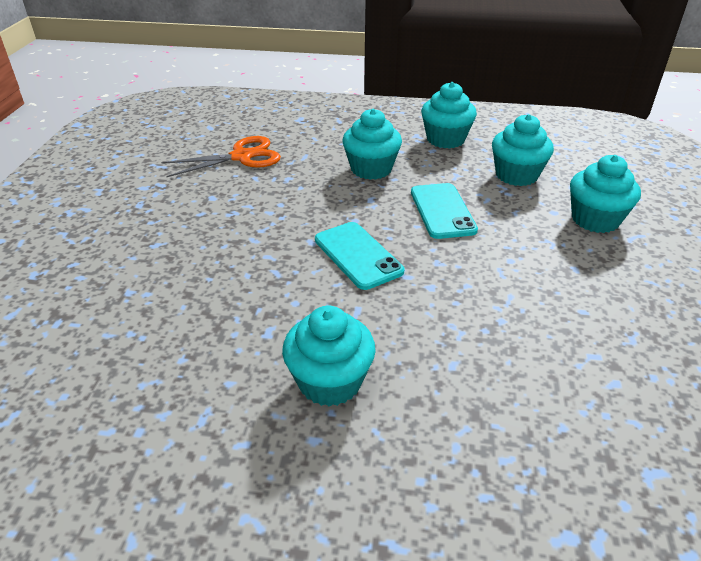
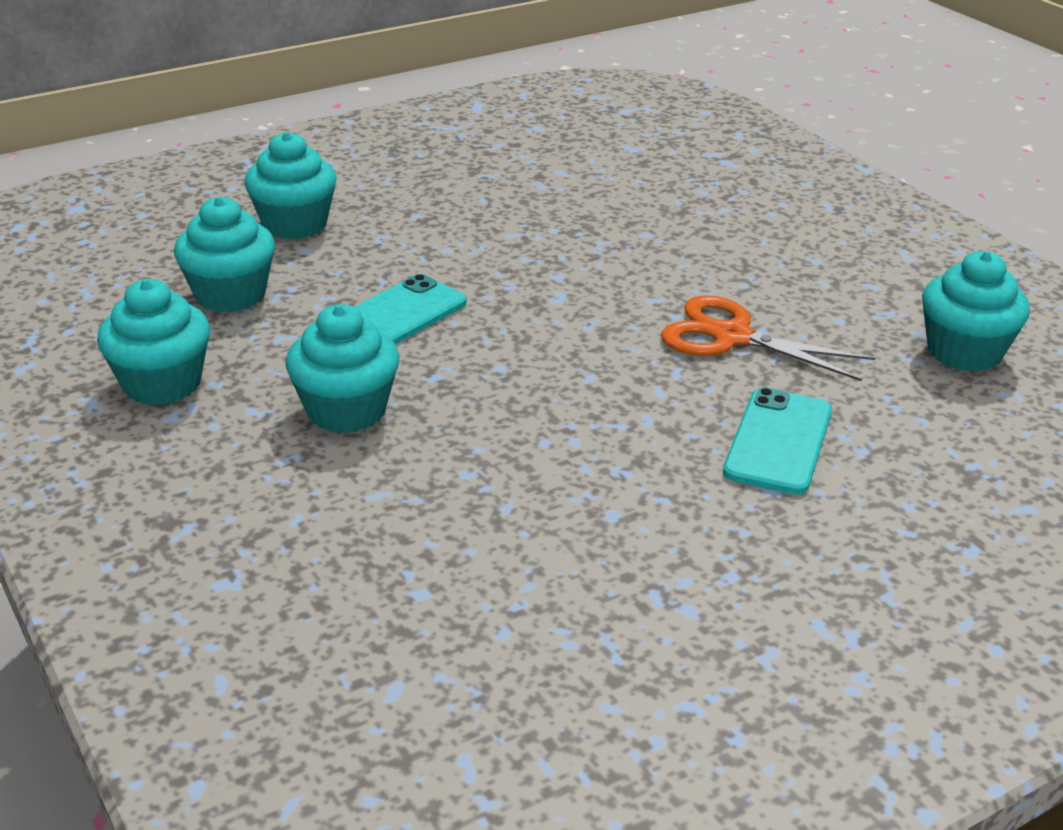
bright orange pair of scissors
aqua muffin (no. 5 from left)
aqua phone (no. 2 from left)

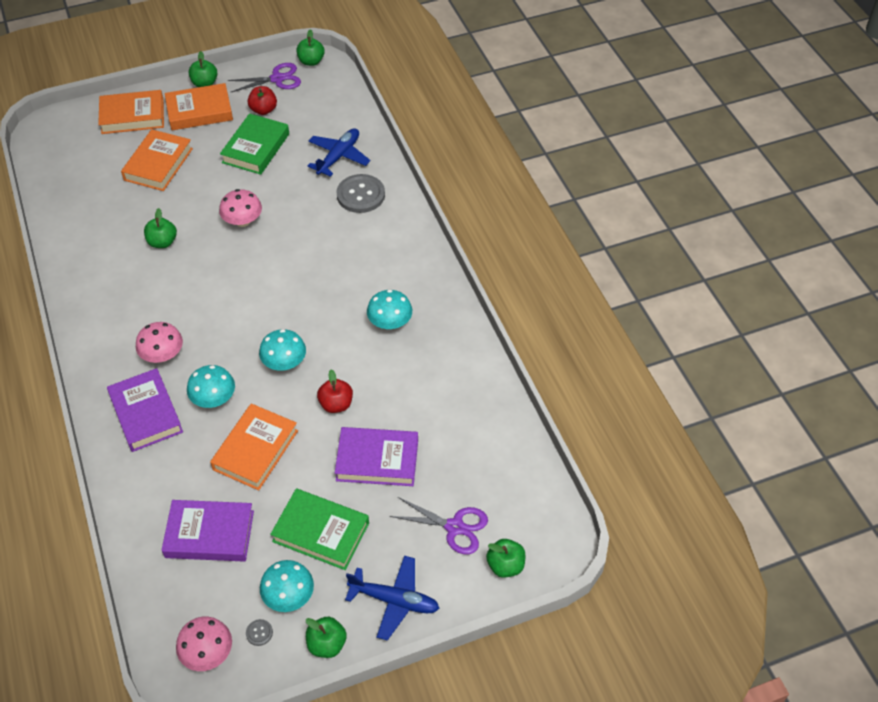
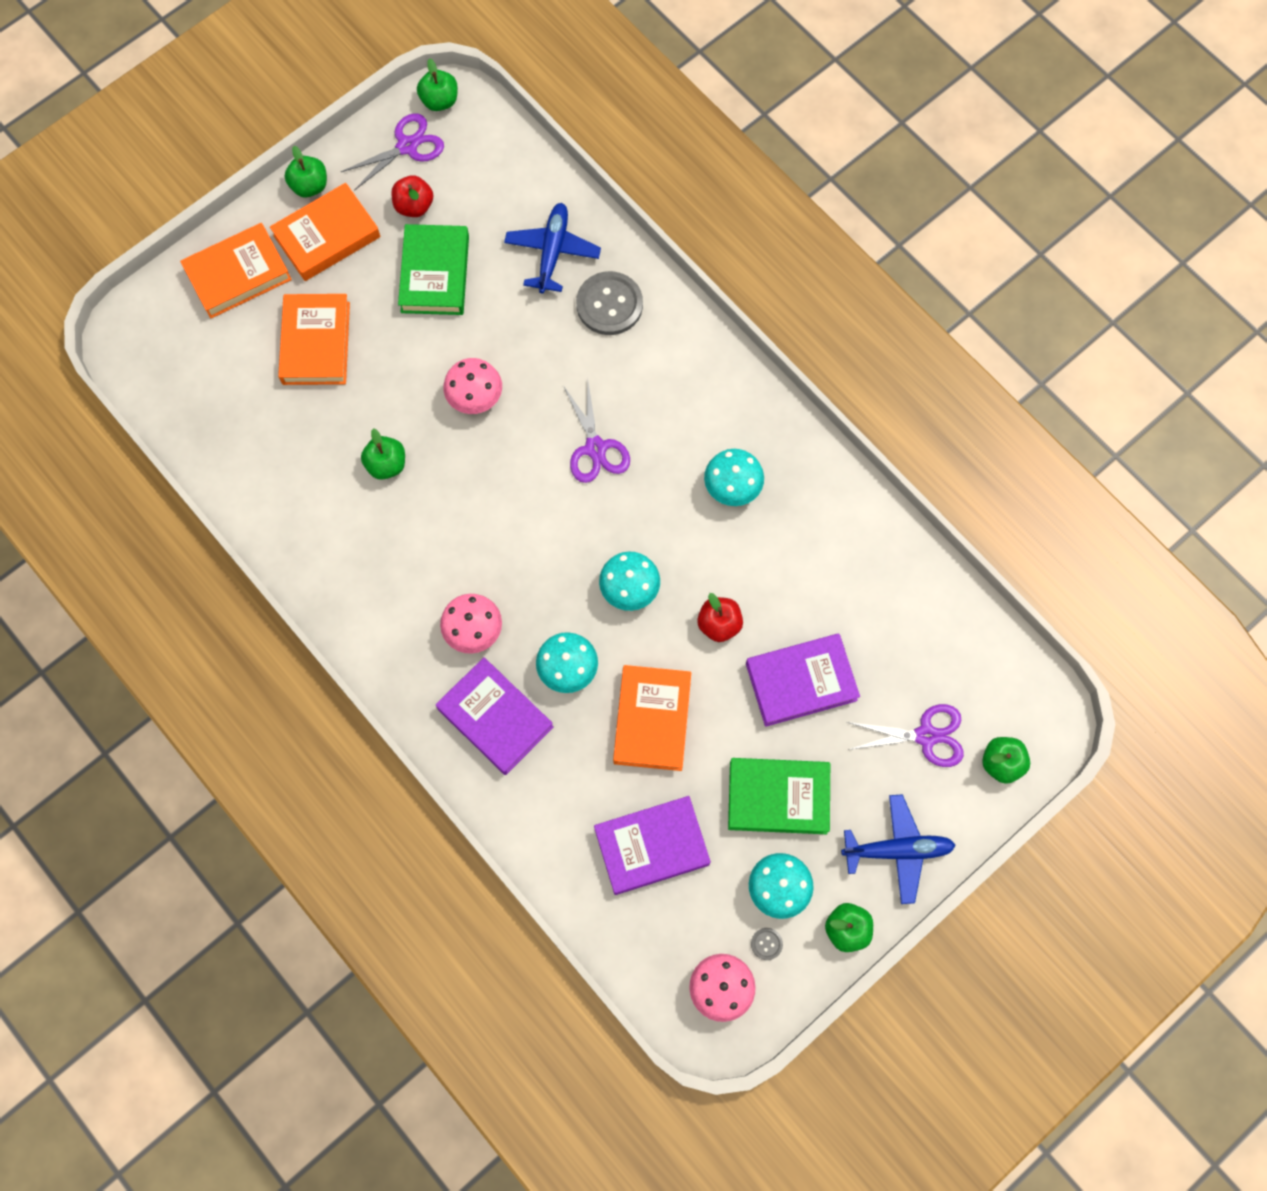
violet pair of scissors (no. 2 from left)

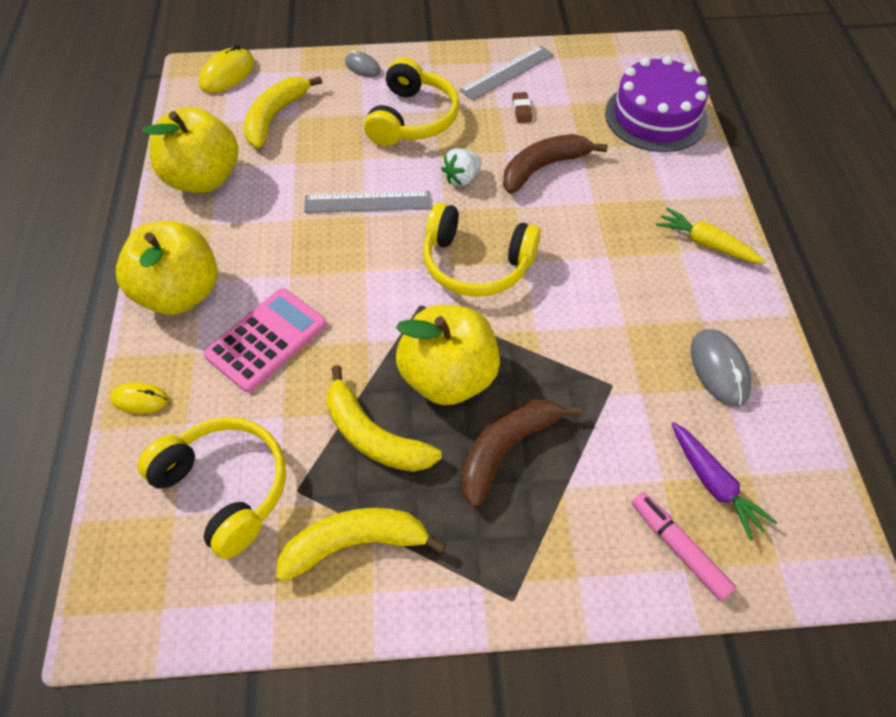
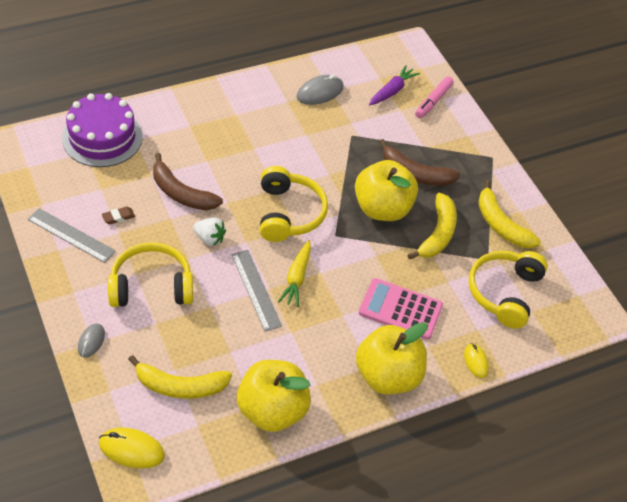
golden root vegetable

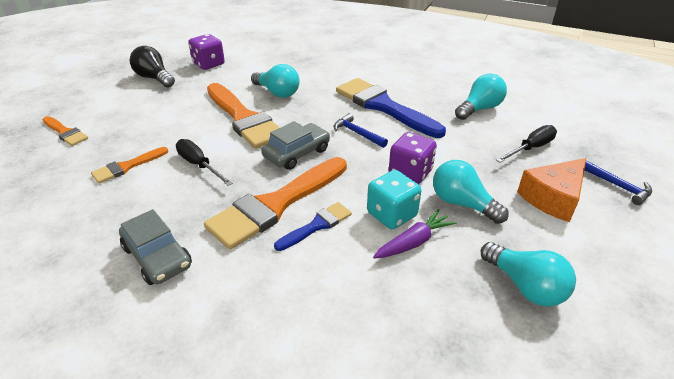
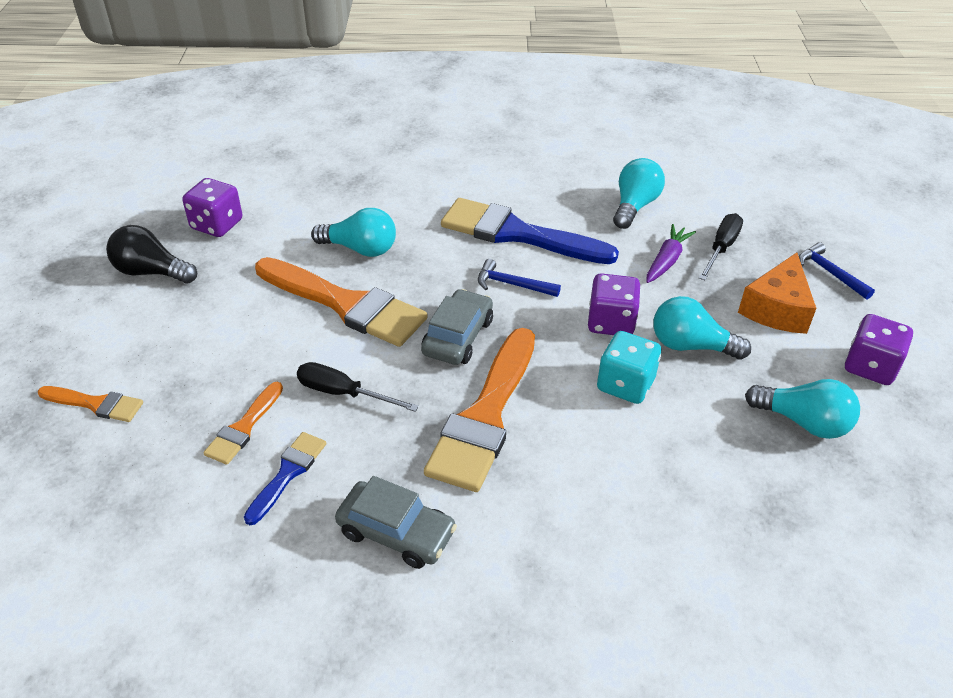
royal blue brush (no. 1 from left)
violet root vegetable
royal blue claw hammer (no. 2 from left)
violet game die (no. 3 from left)

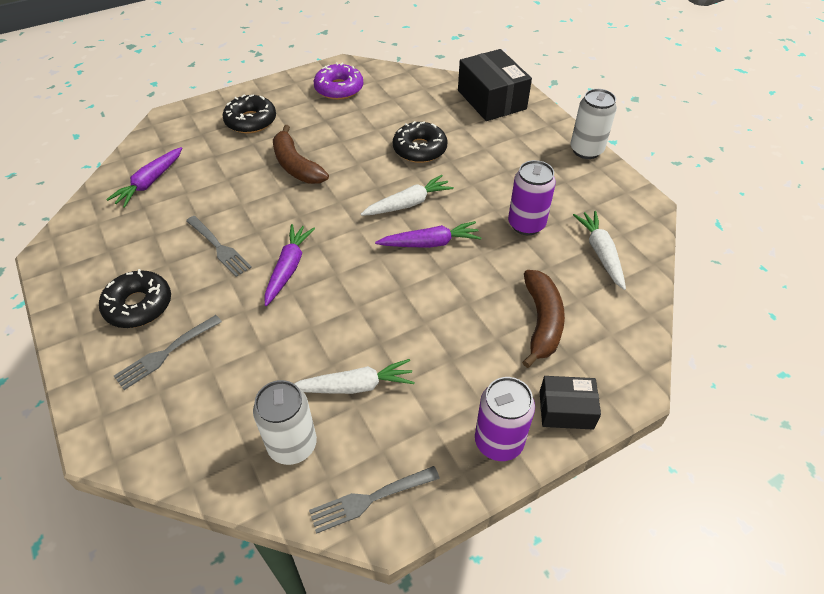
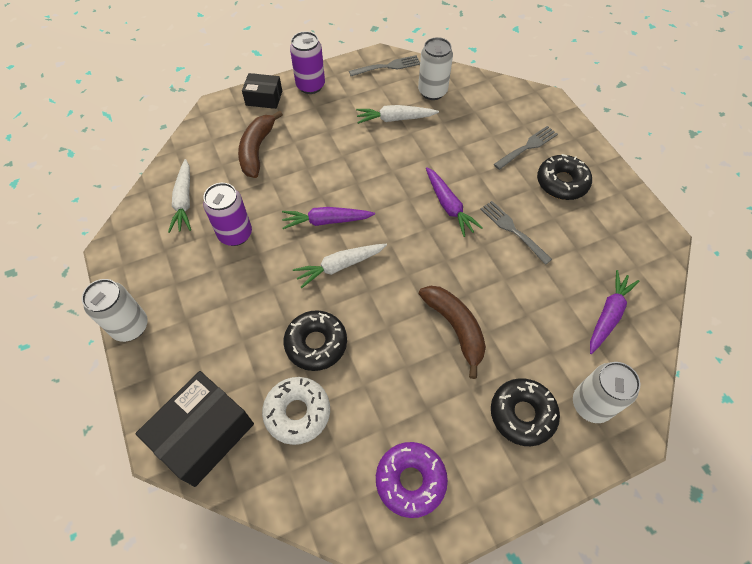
violet root vegetable (no. 2 from left)
black parcel (no. 1 from left)
snow-white doughnut
snow-white soda can (no. 3 from left)

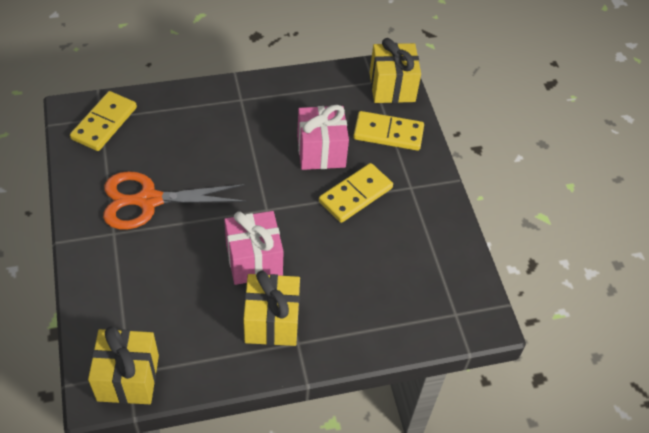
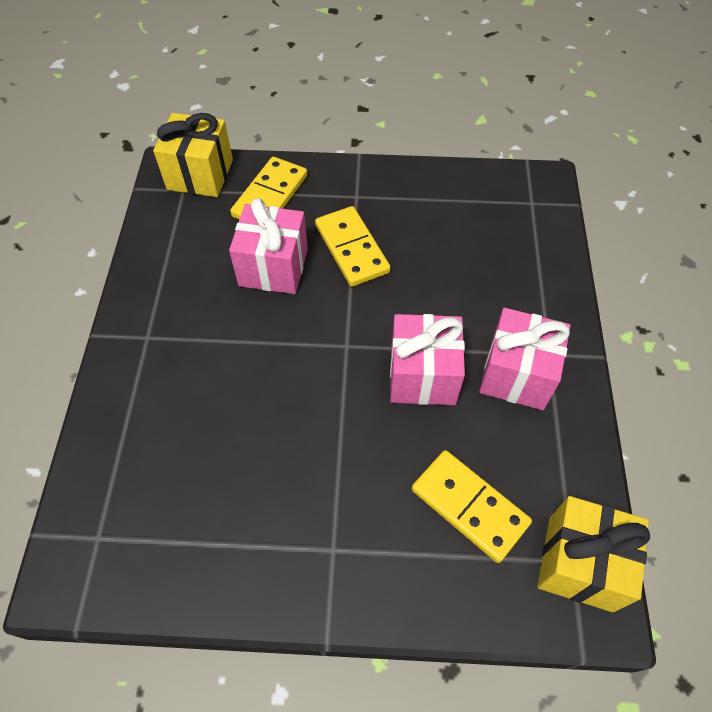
golden domino (no. 3 from left)
bright orange pair of scissors
rosy gift (no. 3 from left)

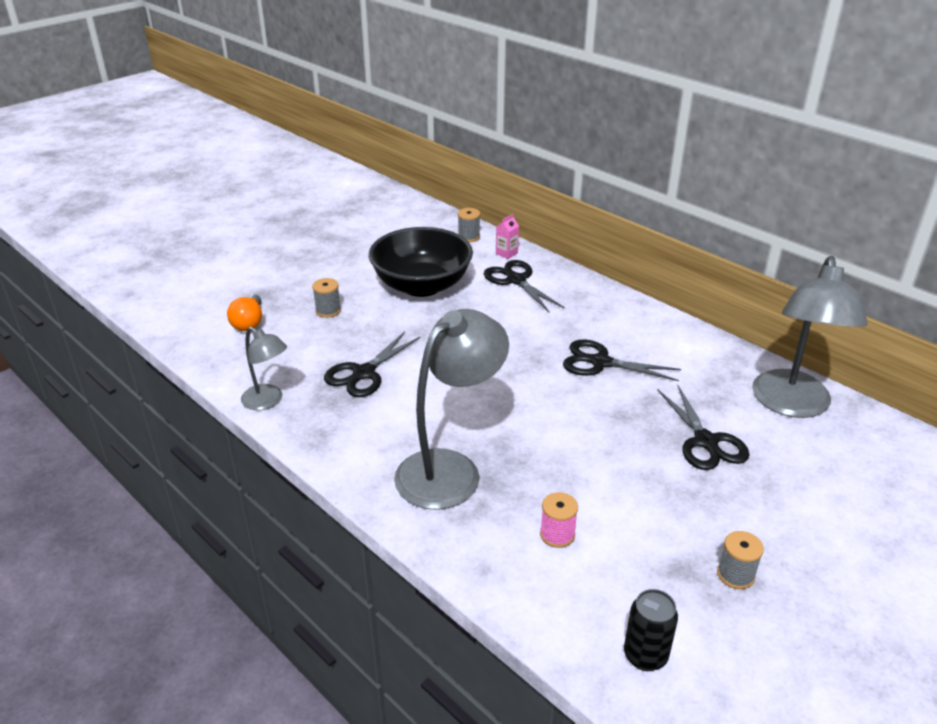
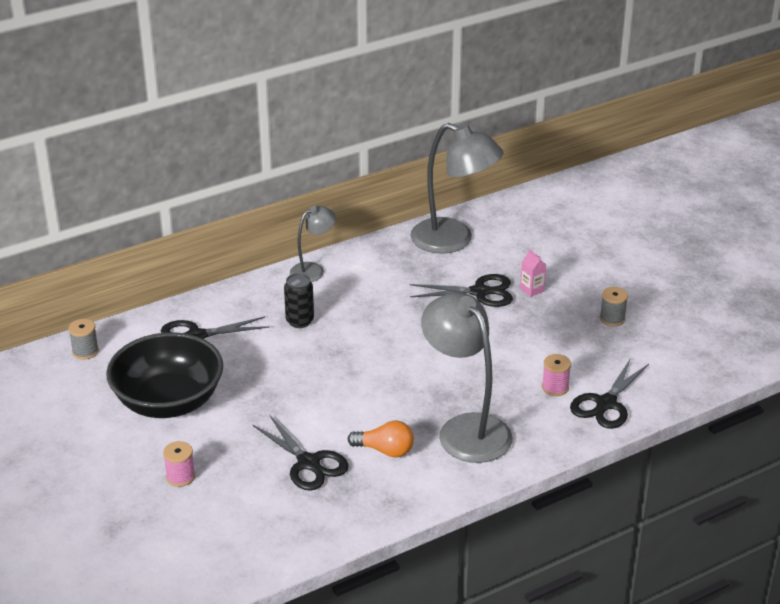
bright orange lightbulb
gray desk lamp (no. 1 from left)
rosy spool (no. 1 from left)
rosy carton
black pair of scissors (no. 4 from left)
black soda can

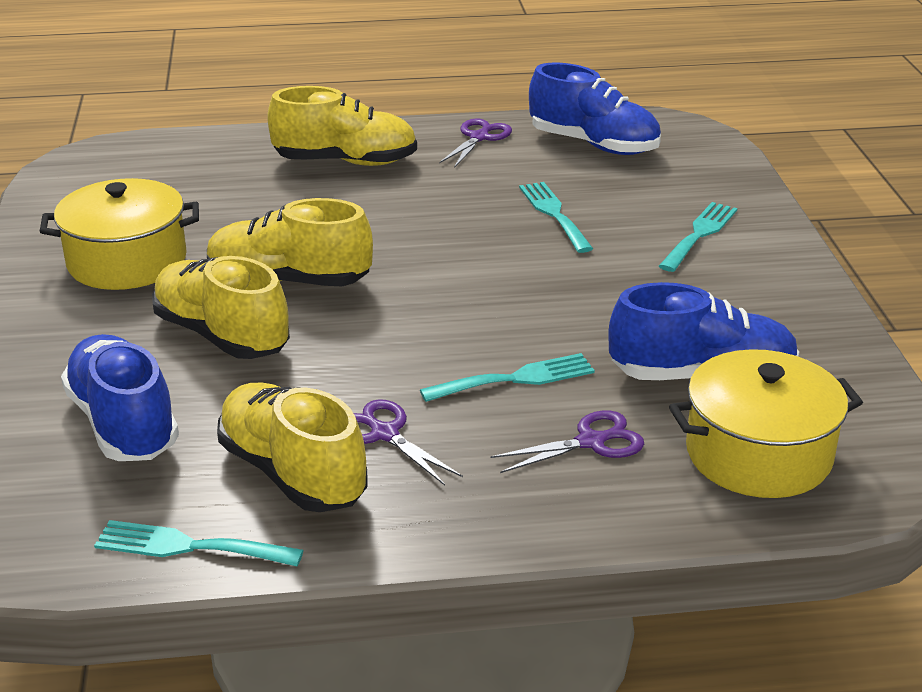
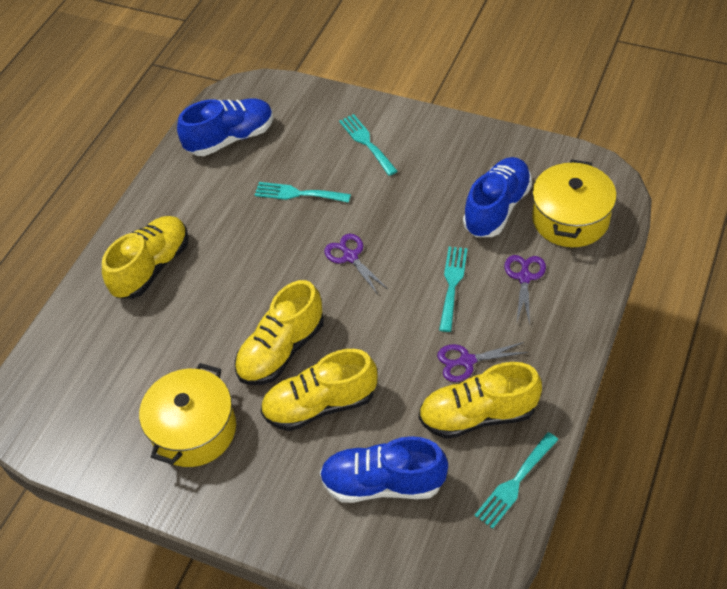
violet pair of scissors (no. 1 from left)

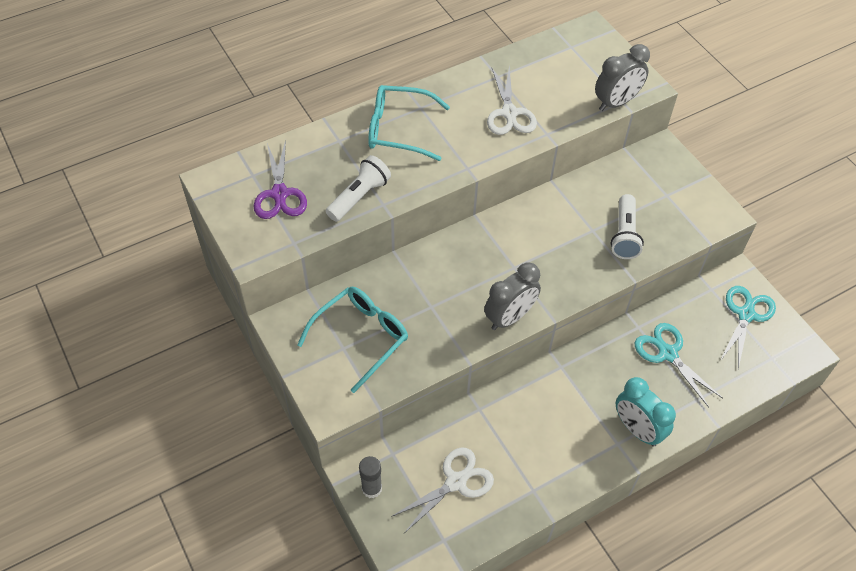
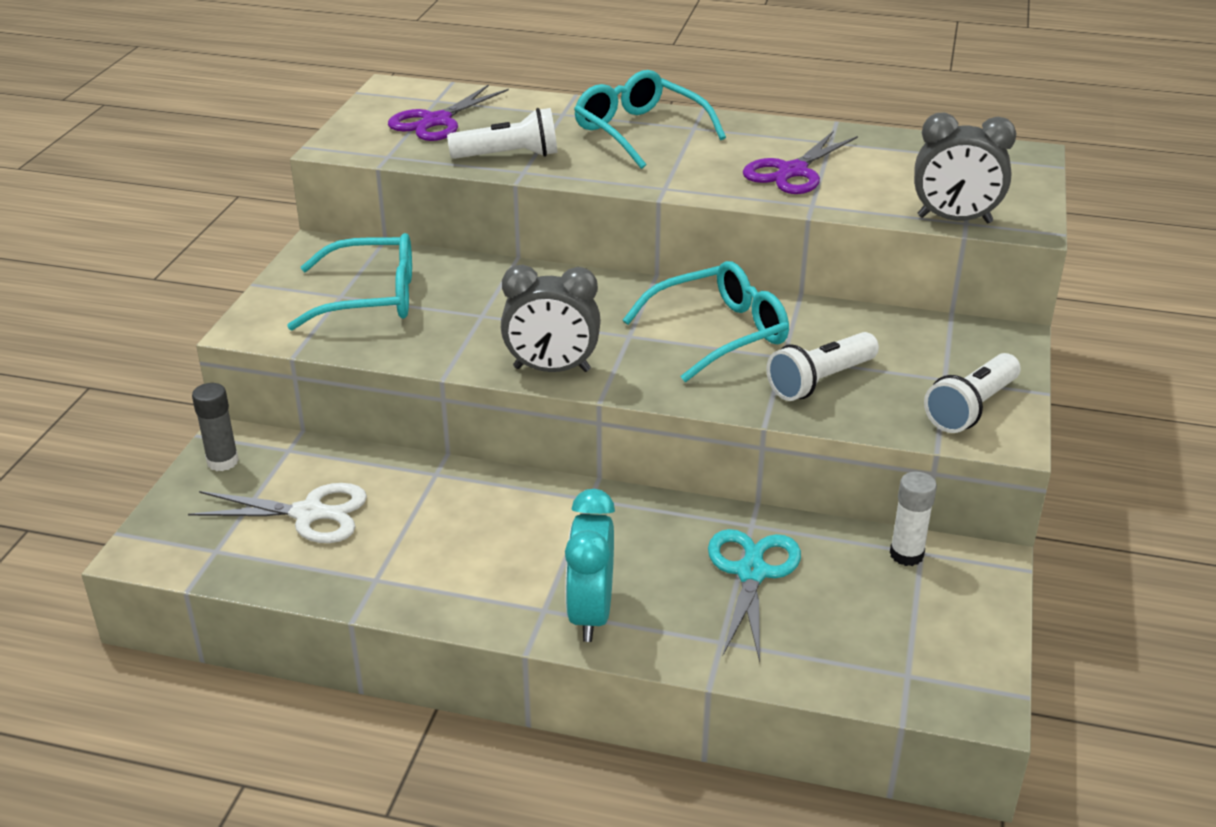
violet pair of scissors (no. 2 from left)
aqua pair of scissors (no. 2 from left in the first image)
aqua spectacles (no. 3 from left)
snow-white glue
snow-white pocket torch (no. 3 from left)

